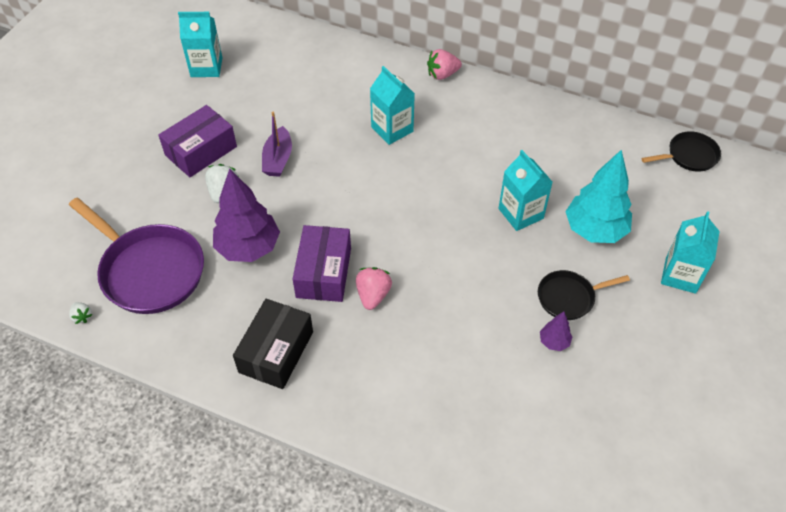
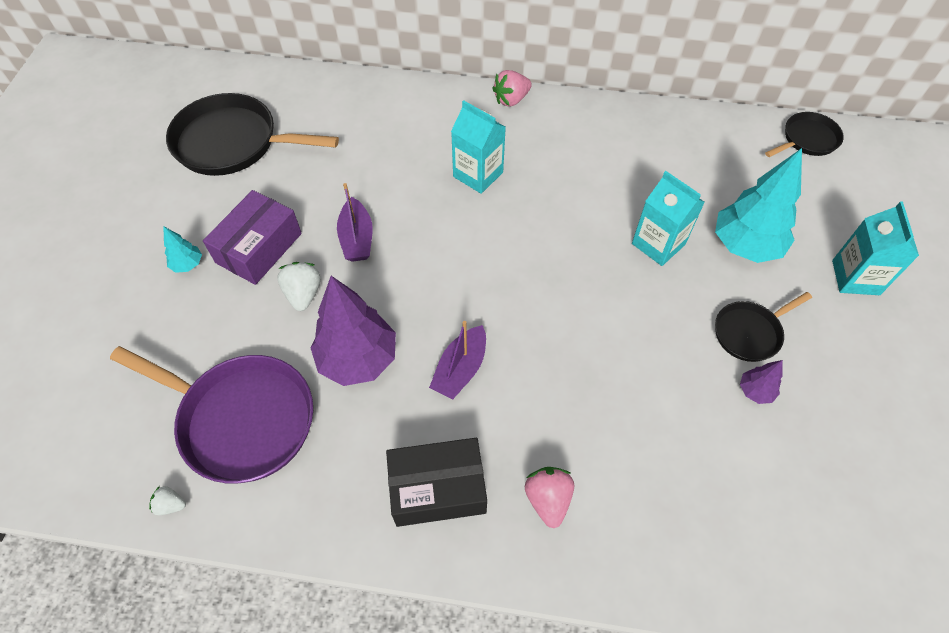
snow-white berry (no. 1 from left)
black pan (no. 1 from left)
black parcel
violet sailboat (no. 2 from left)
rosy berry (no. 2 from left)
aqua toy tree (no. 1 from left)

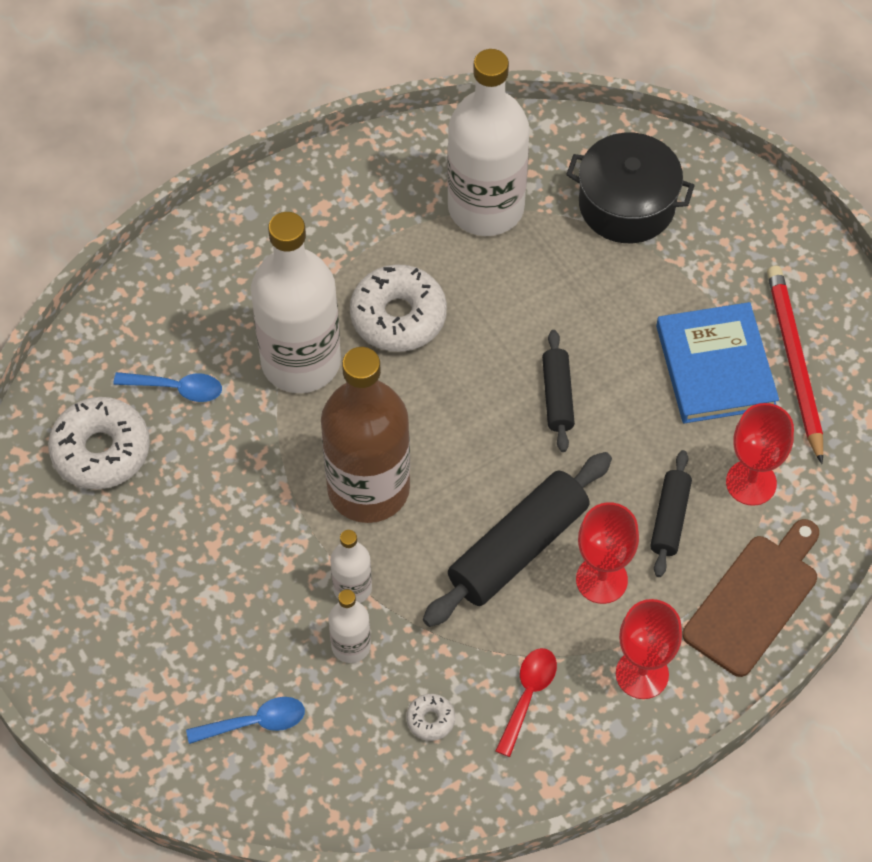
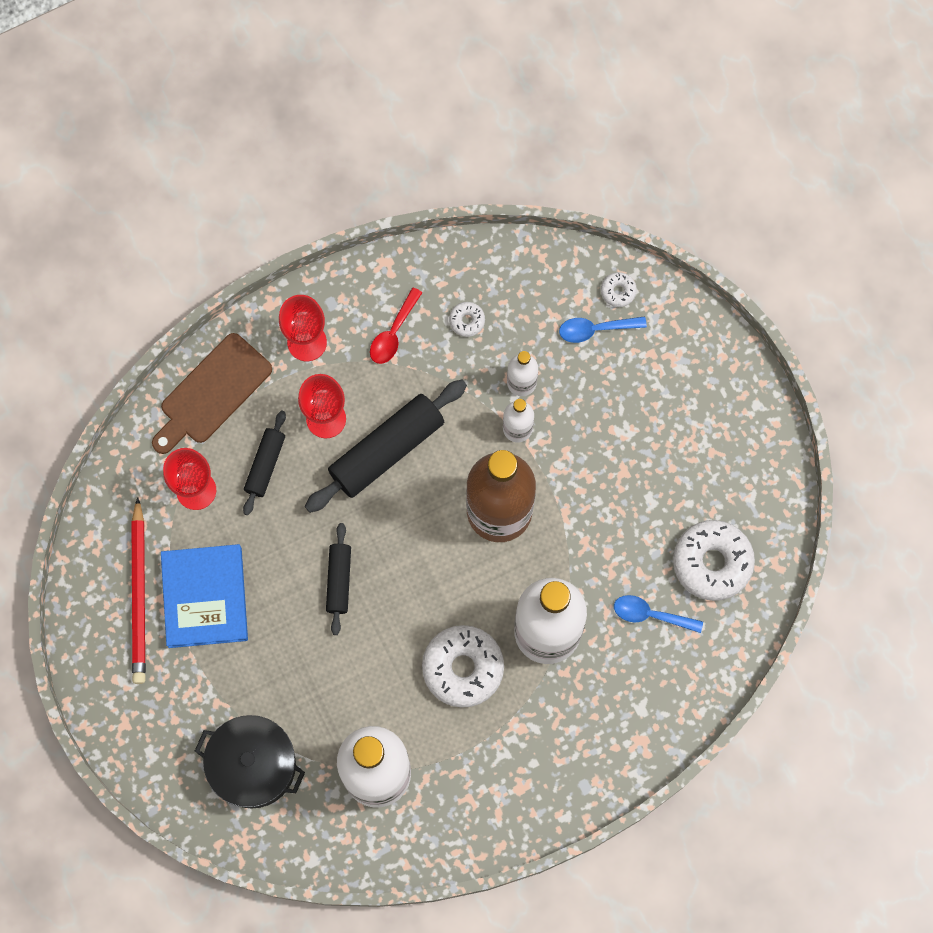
snow-white doughnut (no. 3 from left)

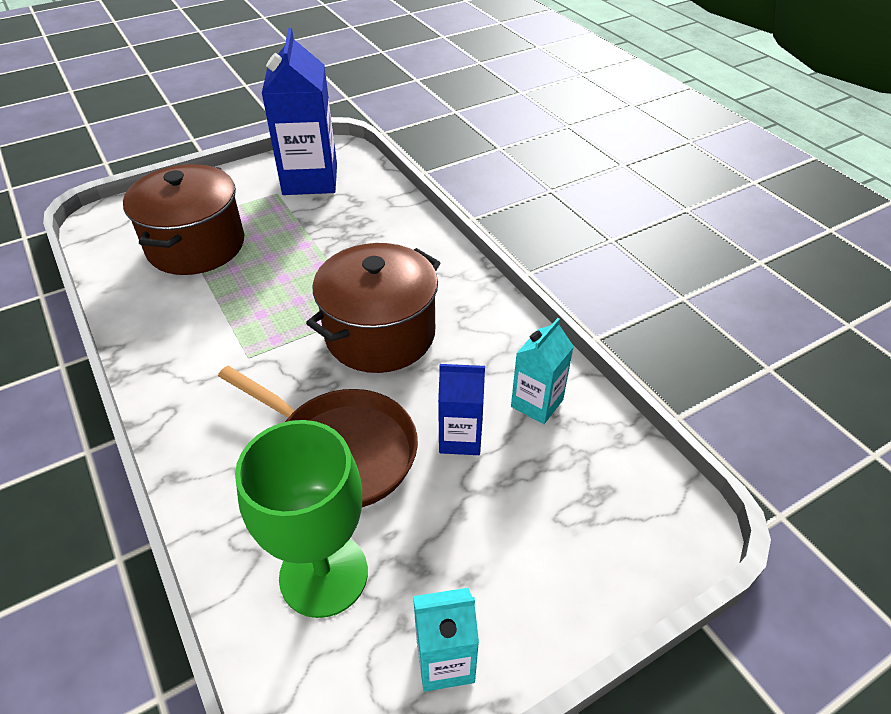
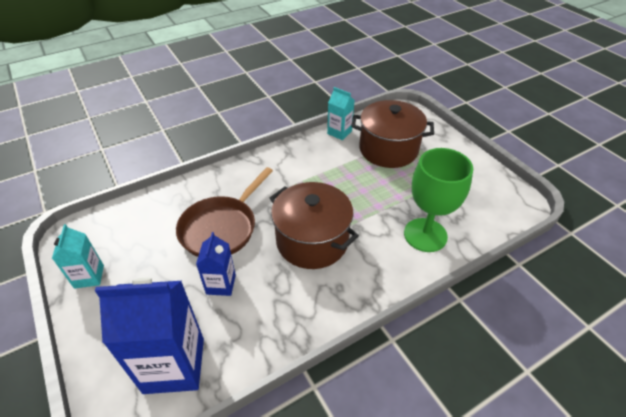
leaf-green chalice
royal blue carton (no. 1 from left)
aqua carton (no. 2 from left)

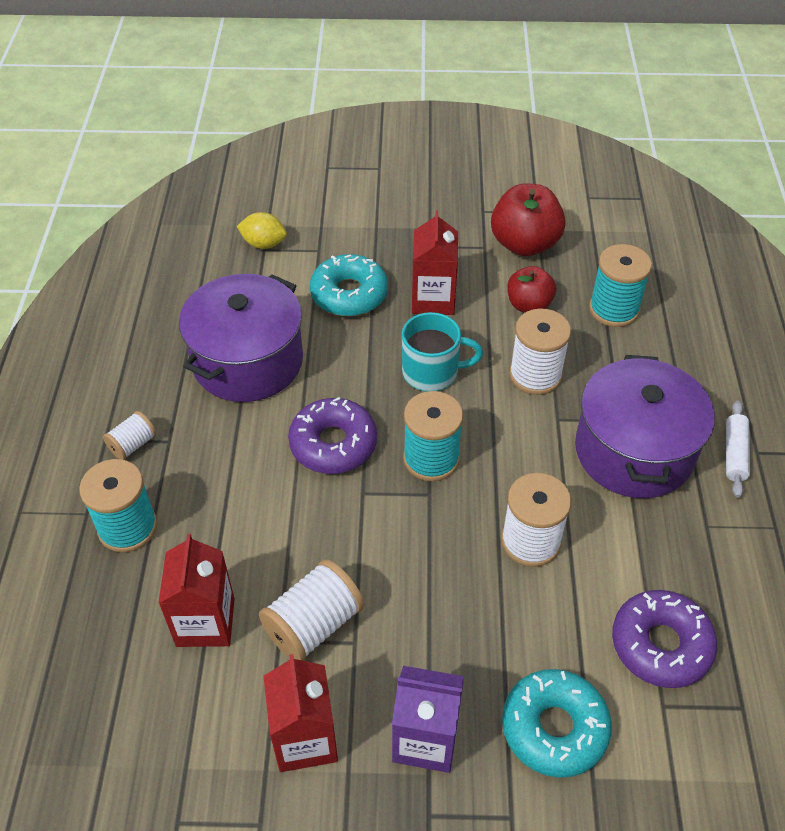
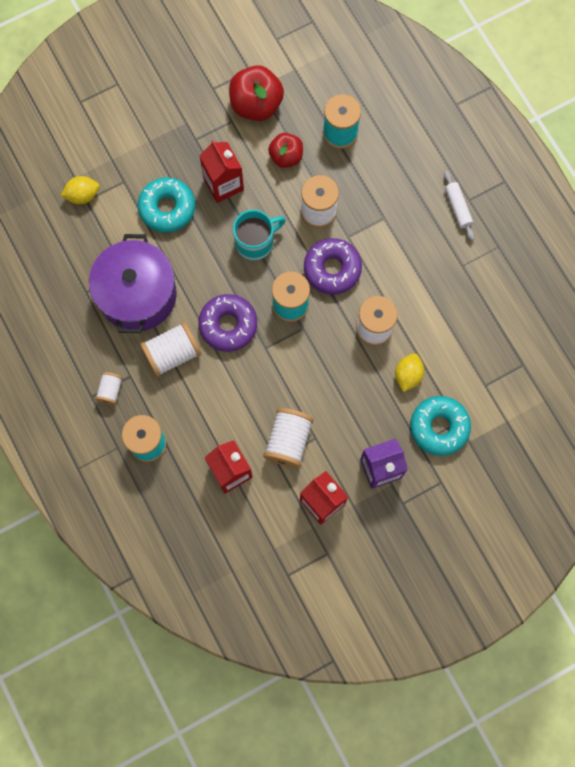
violet stockpot (no. 2 from left in the first image)
violet doughnut (no. 2 from left)
snow-white spool (no. 2 from left)
golden lemon (no. 2 from left)

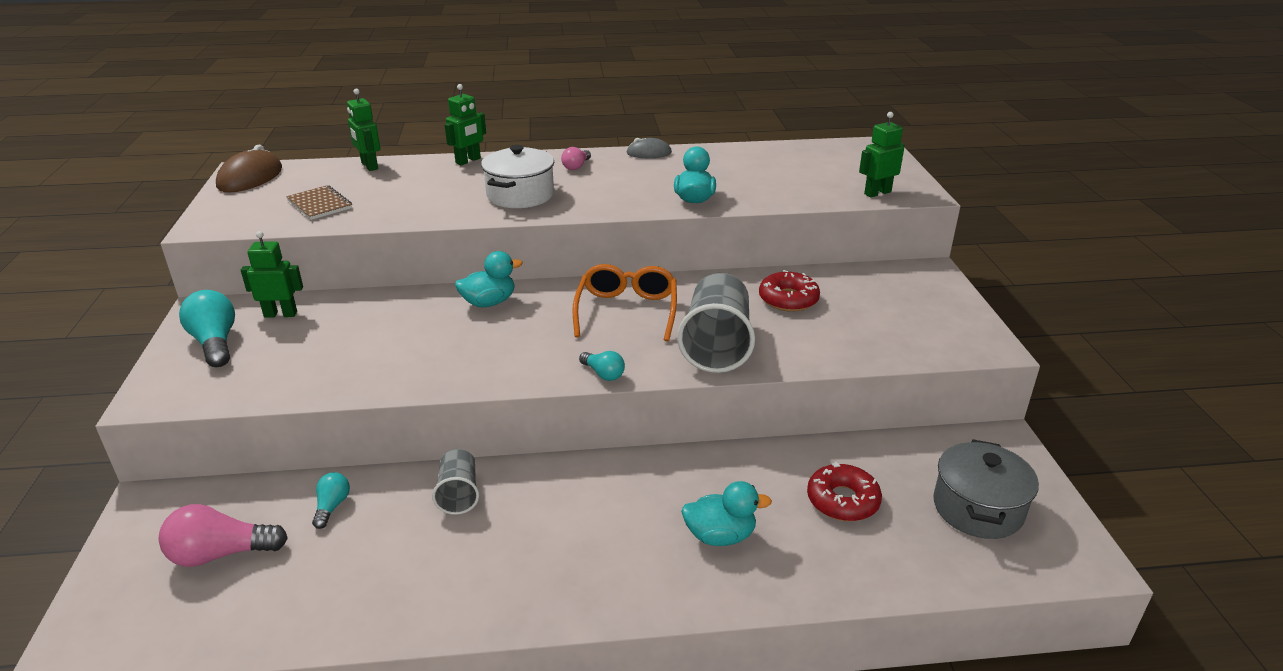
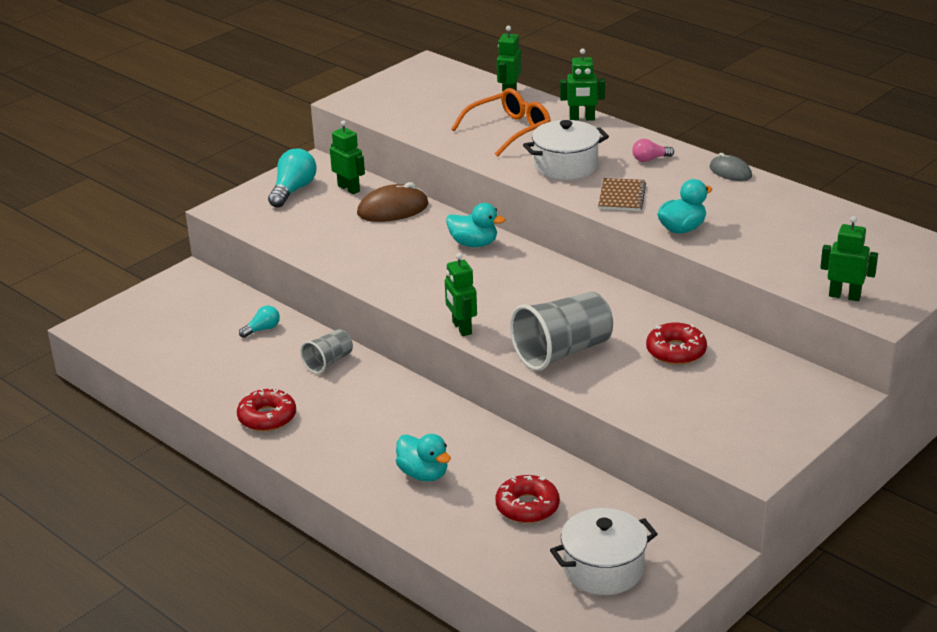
rosy lightbulb (no. 1 from left in the first image)
russet PC mouse
russet notepad
bright orange spectacles
leaf-green robot figure (no. 2 from left)
snow-white stockpot (no. 2 from left)
red doughnut (no. 1 from left)

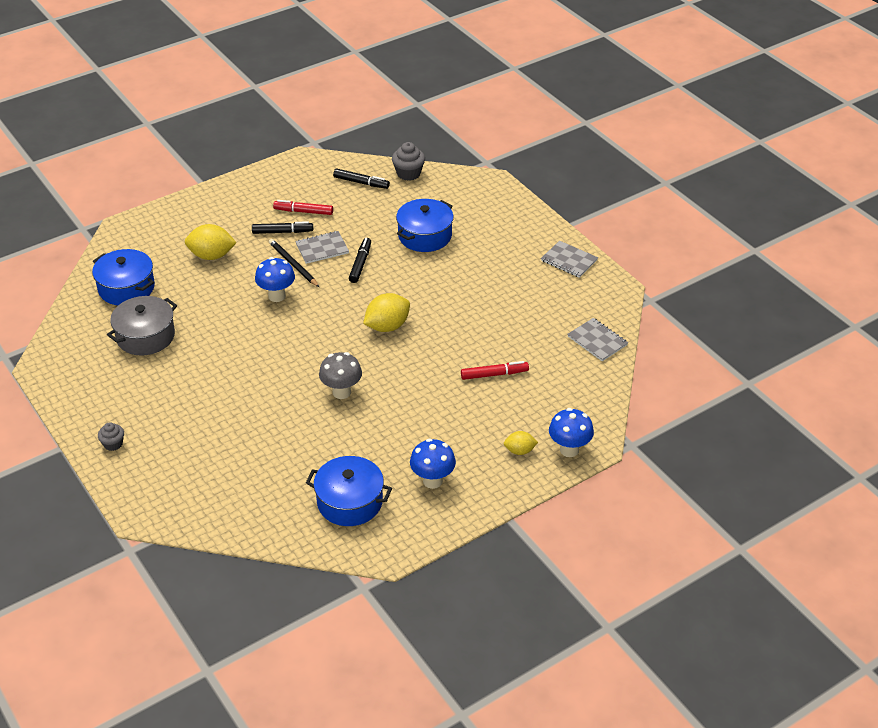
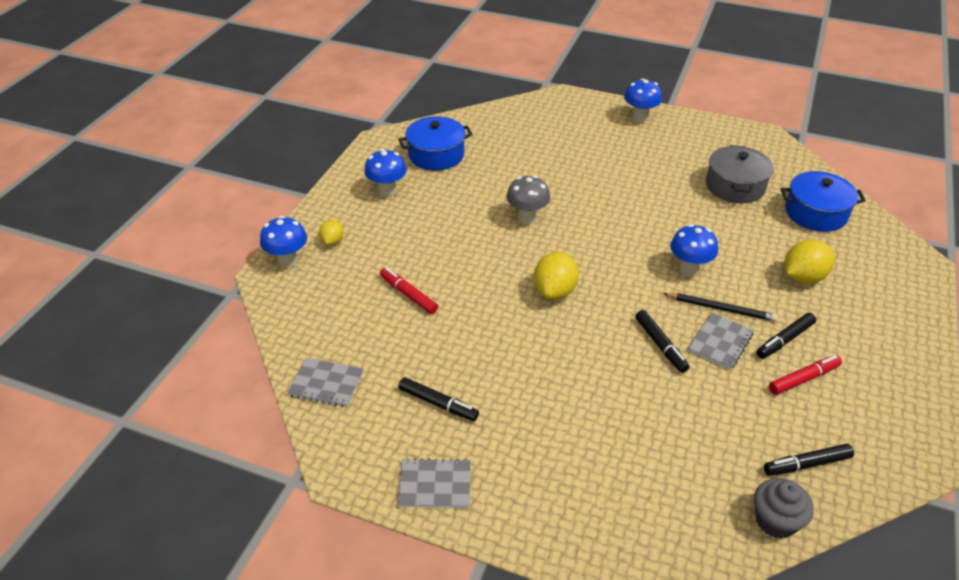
royal blue toadstool (no. 3 from left)
royal blue stockpot (no. 3 from left in the first image)
red felt pen (no. 1 from left)
golden lemon (no. 1 from left)
black felt pen (no. 1 from left)

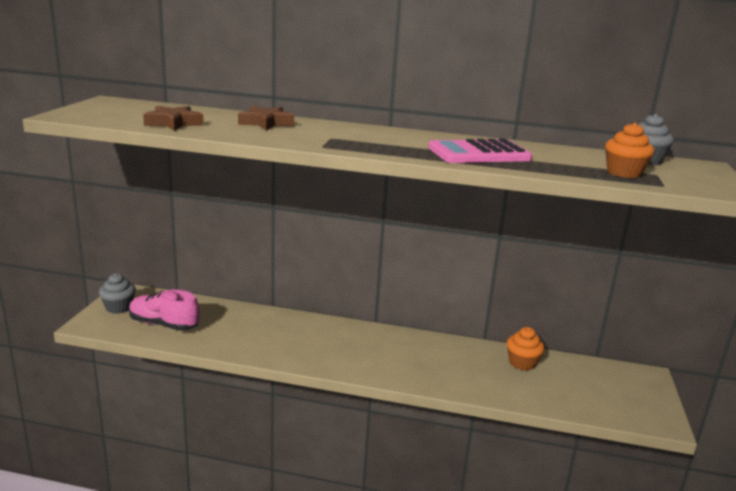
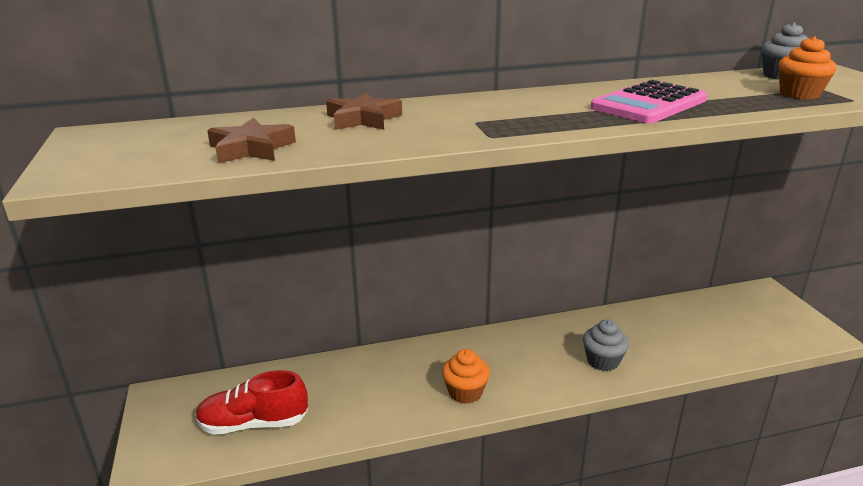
gray muffin (no. 1 from left)
red lace-up shoe
bright orange muffin (no. 1 from left)

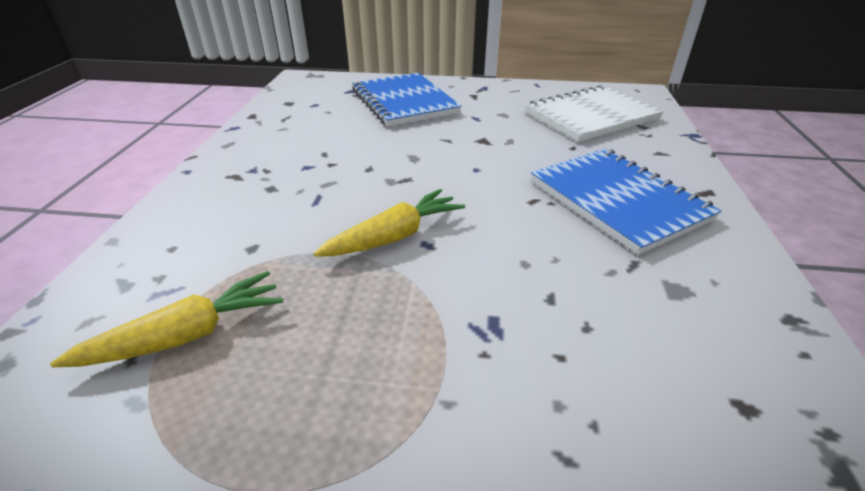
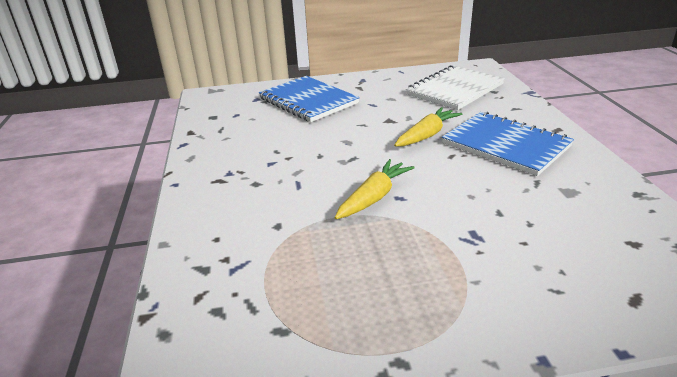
golden root vegetable (no. 2 from left)

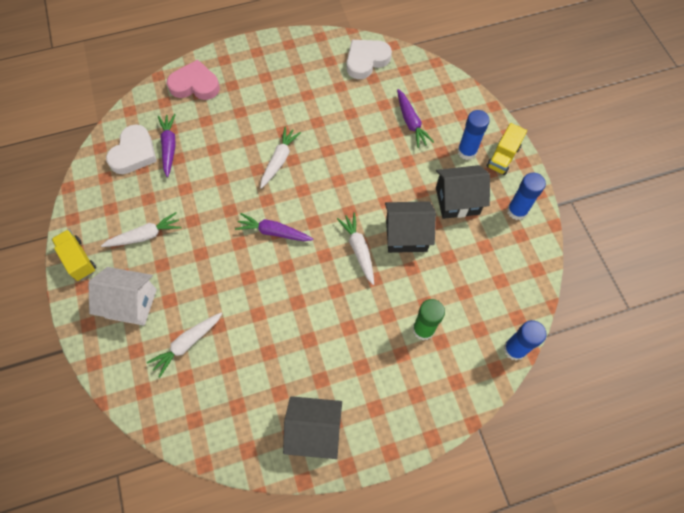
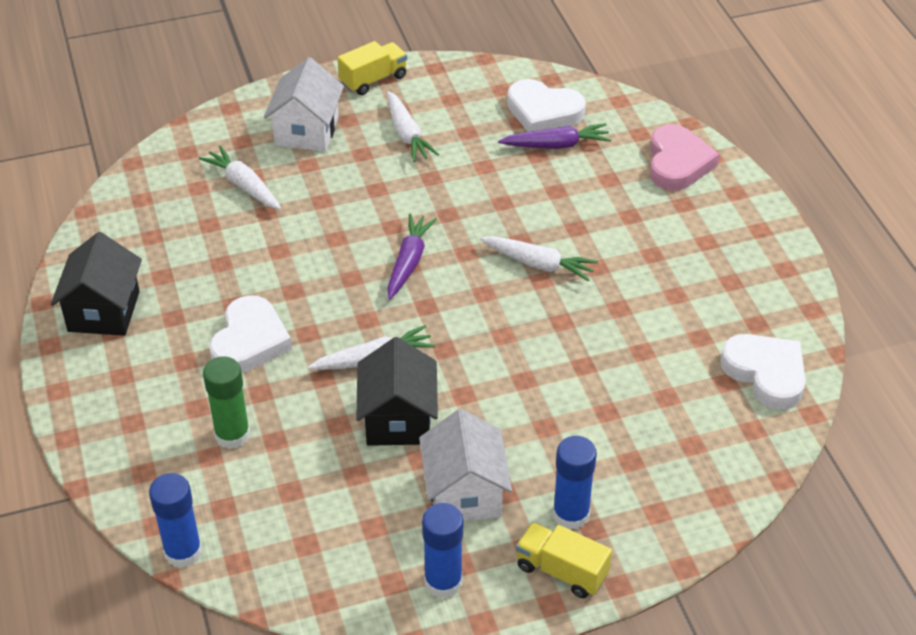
violet root vegetable (no. 3 from left in the first image)
snow-white cottage (no. 2 from left)
snow-white heart shape (no. 1 from left)

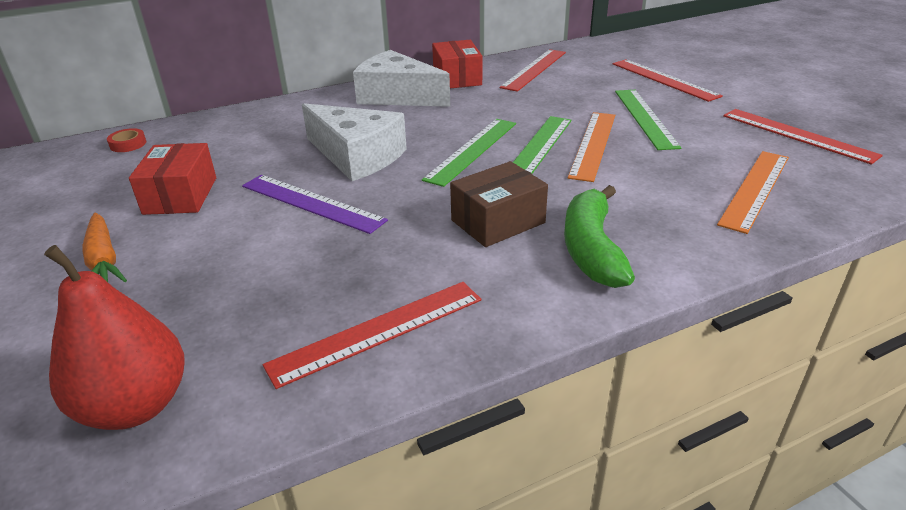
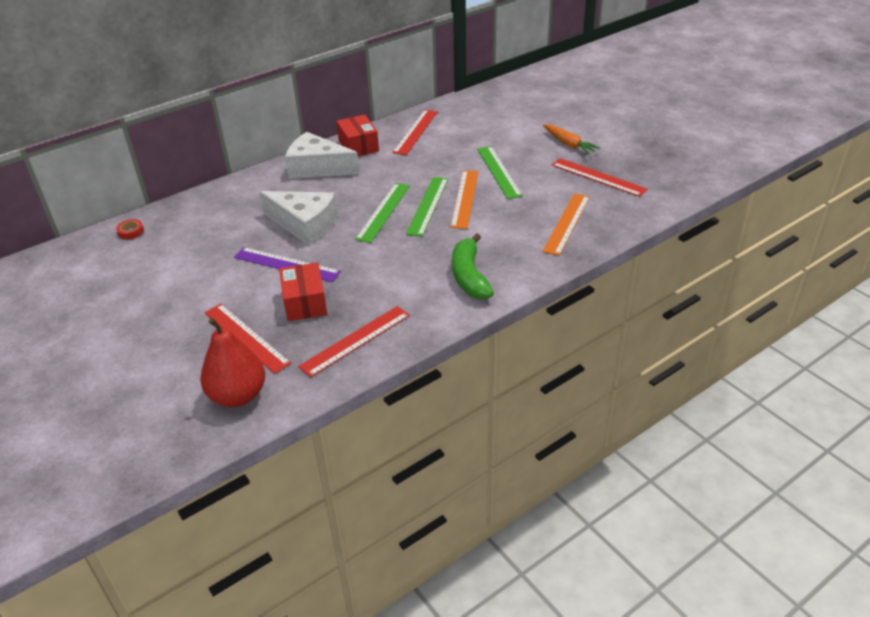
bright orange root vegetable
red parcel (no. 1 from left)
russet parcel
red straightedge (no. 1 from left)

